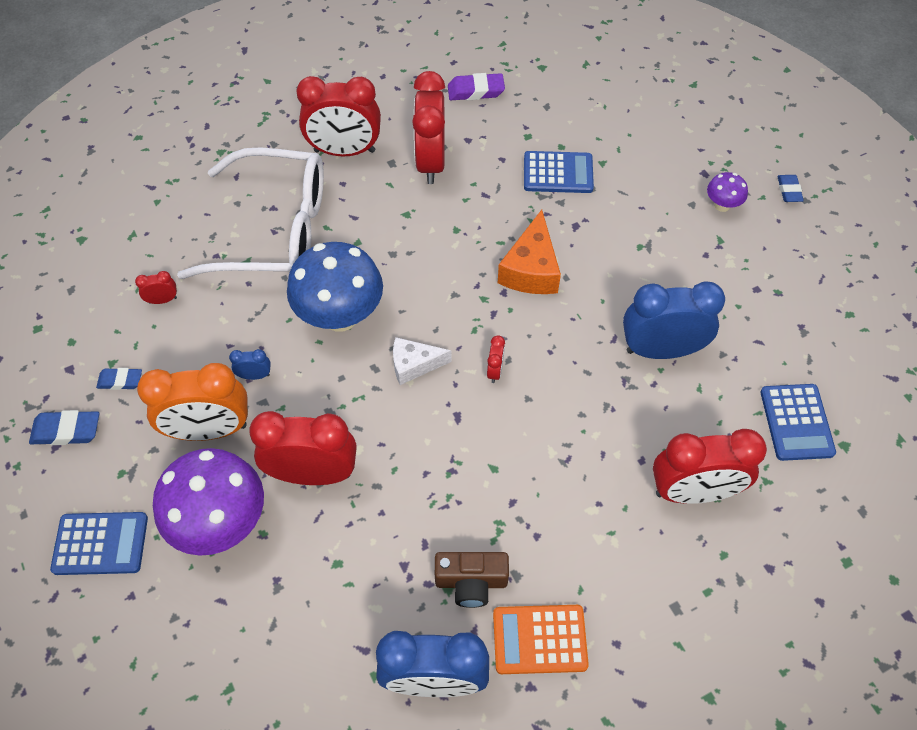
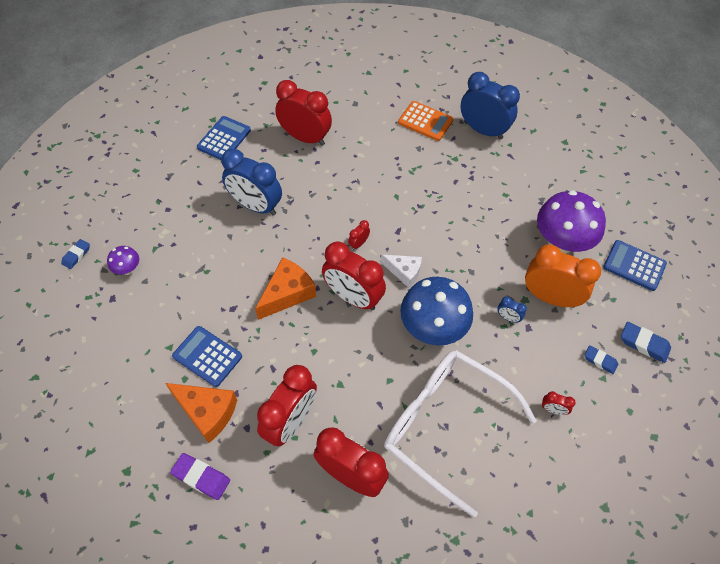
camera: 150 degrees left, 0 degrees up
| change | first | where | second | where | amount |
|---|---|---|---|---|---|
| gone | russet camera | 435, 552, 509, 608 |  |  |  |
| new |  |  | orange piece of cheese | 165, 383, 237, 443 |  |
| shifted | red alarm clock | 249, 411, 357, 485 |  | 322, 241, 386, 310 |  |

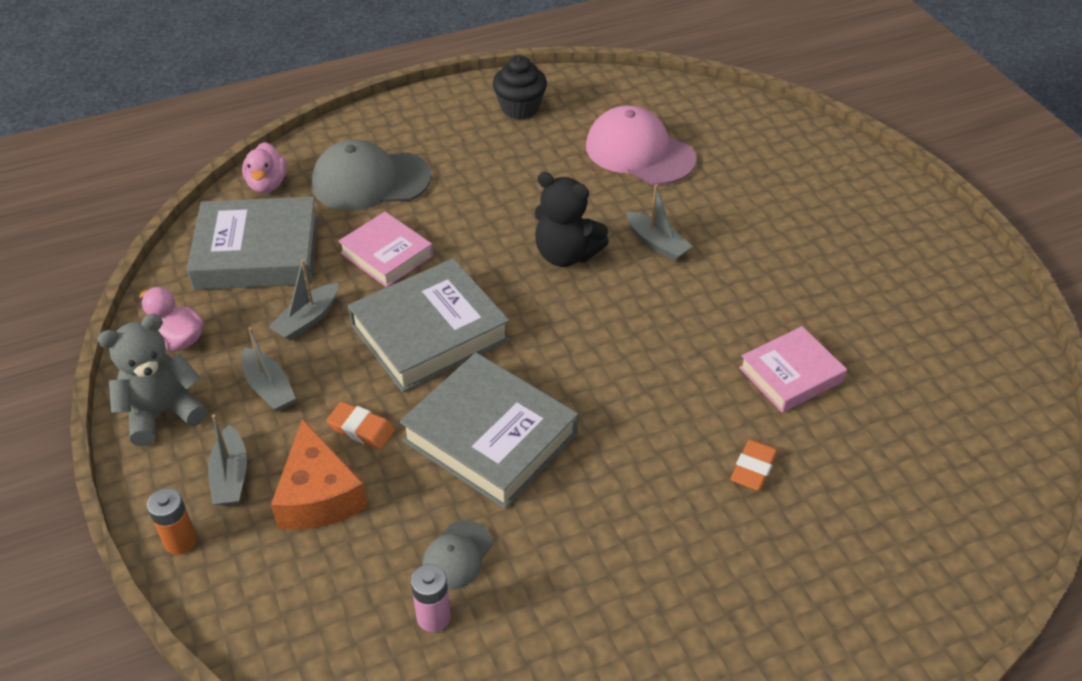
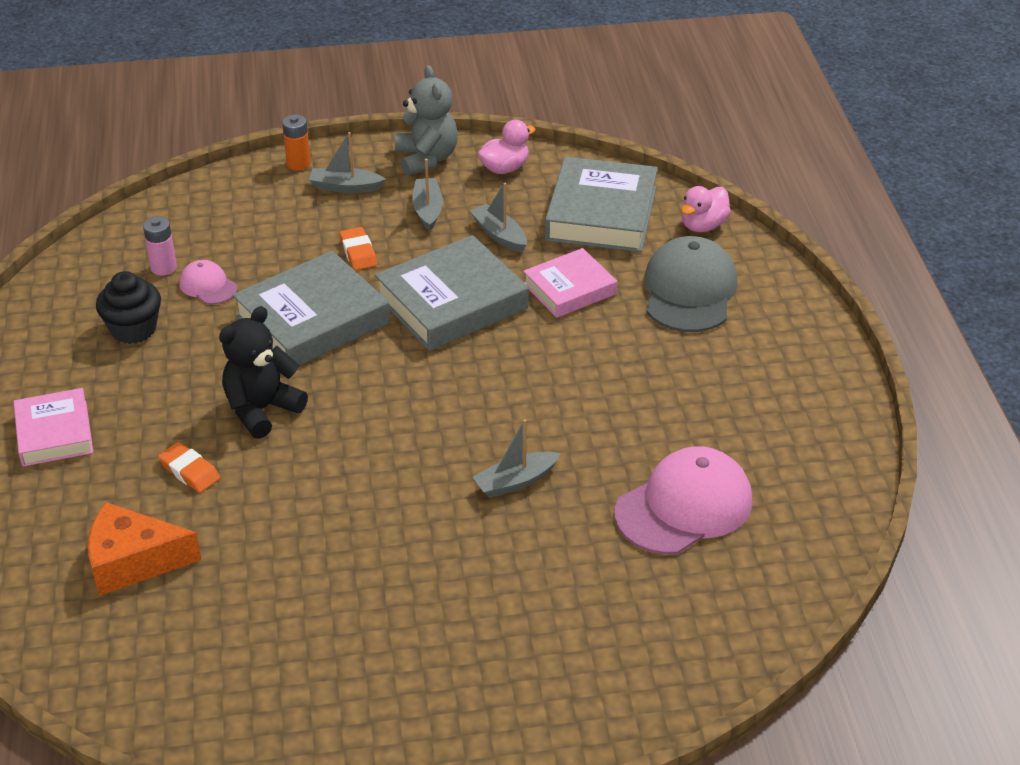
camera: 105 degrees right, 5 degrees down
| change | first | where | second | where | amount |
|---|---|---|---|---|---|
| shifted | orange piece of cheese | 271, 419, 368, 530 |  | 88, 502, 201, 596 |  |
| shifted | jet-black cupcake | 493, 55, 547, 119 |  | 96, 271, 161, 344 |  |
| shifted | jet-black teddy bear | 534, 172, 609, 267 |  | 219, 306, 308, 439 |  |
| shifted | pink hardcover | 739, 326, 847, 413 |  | 13, 388, 93, 467 |  |
| repainted | gray cap | 422, 520, 492, 590 | pink cap | 179, 260, 238, 304 |  |
| rotated | gray sailboat | 241, 327, 296, 411 |  | 412, 159, 443, 231 | 105 degrees clockwise |
| rotated | pink toy duck | 242, 142, 287, 193 |  | 681, 186, 731, 232 | 60 degrees counterclockwise |
| rotated | orange pencil eraser | 326, 402, 395, 449 |  | 340, 227, 377, 270 | 60 degrees counterclockwise |
| rotated | gray hardcover | 348, 258, 510, 392 |  | 375, 235, 528, 351 | 75 degrees clockwise |

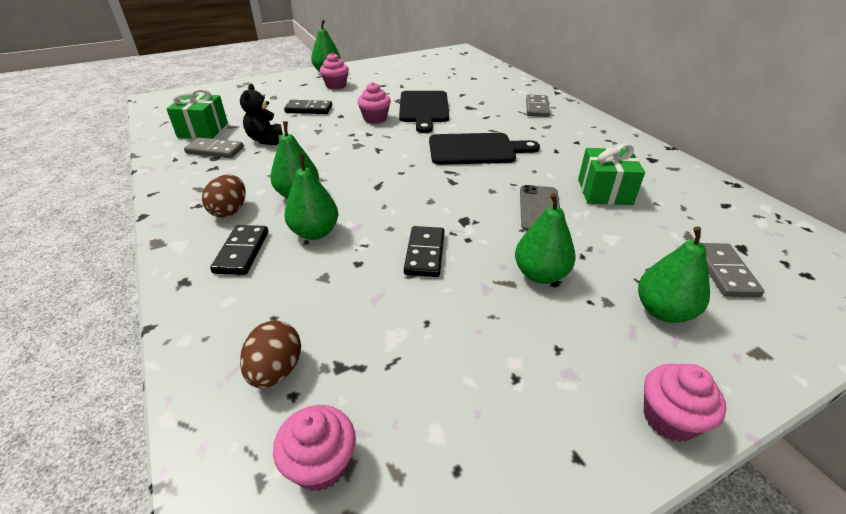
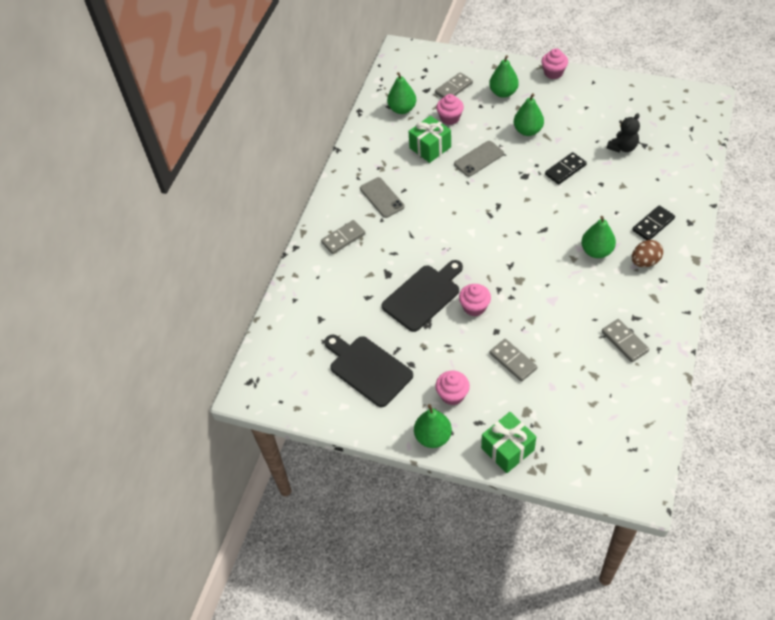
camera: 130 degrees left, 15 degrees up
| change | first | where | second | where | amount |
|---|---|---|---|---|---|
| gone | russet egg | 240, 321, 301, 388 |  |  |  |
| new |  |  | gray phone | 360, 177, 405, 218 |  |
| shifted | leaf-green present | 166, 89, 228, 139 |  | 481, 412, 536, 473 |  |
| shifted | jet-black teddy bear | 240, 84, 283, 146 |  | 607, 113, 640, 152 |  |
| shifted | pink cupcake | 273, 405, 356, 491 |  | 436, 94, 464, 125 |  |
| shifted | leaf-green pear fruit | 285, 154, 338, 240 |  | 387, 72, 416, 114 |  |
| shifted | jet-black cutting board | 429, 133, 540, 165 |  | 324, 335, 413, 407 |  |
| repainted | jet-black domino | 284, 100, 332, 114 | gray domino | 490, 339, 537, 382 |  |

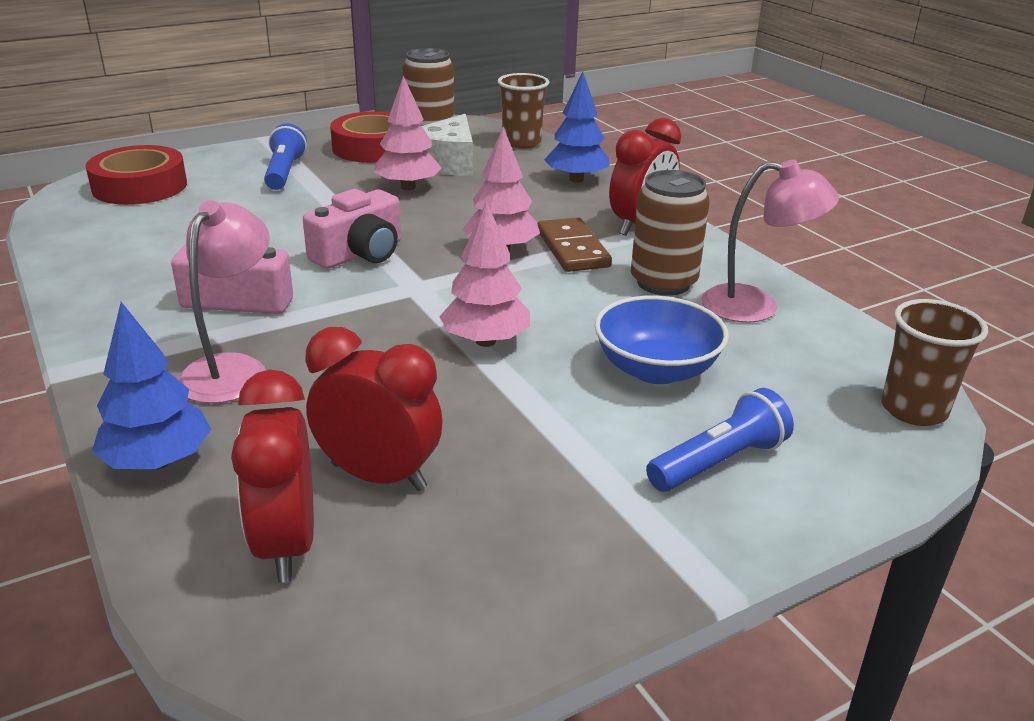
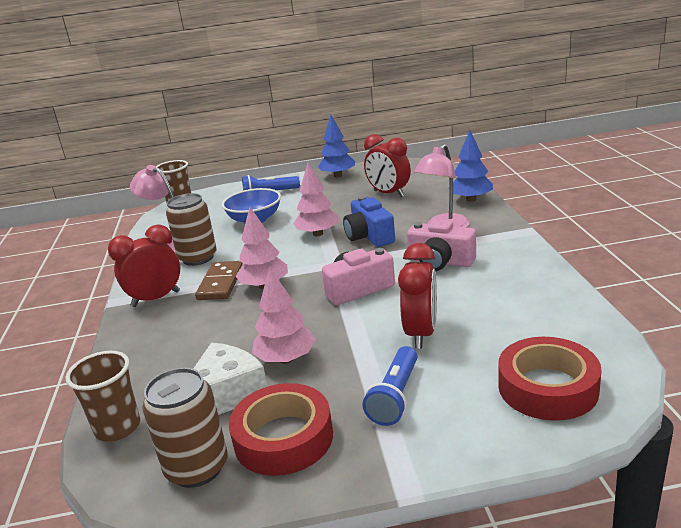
camera: 155 degrees left, 5 degrees down
| change | first | where | second | where | amount |
|---|---|---|---|---|---|
| new |  |  | royal blue camera | 343, 196, 395, 247 |  |
| shifted | red alarm clock | 231, 370, 314, 583 |  | 398, 243, 437, 349 |  |
| shifted | royal blue toy tree | 544, 72, 610, 183 |  | 318, 115, 355, 178 |  |

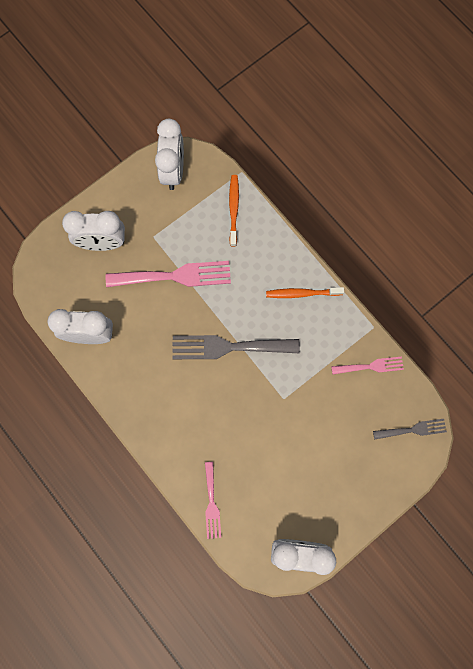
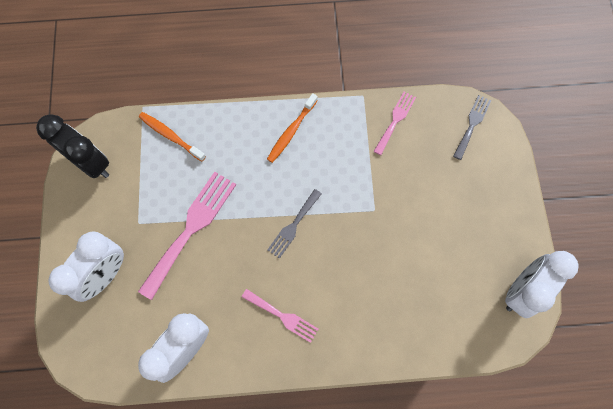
camera: 55 degrees left, 5 degrees down
| change | first | where | second | where | amount |
|---|---|---|---|---|---|
| shifted | pink fork | 205, 462, 221, 539 |  | 242, 289, 318, 343 |  |
| repainted | white alarm clock | 155, 119, 184, 190 | jet-black alarm clock | 36, 114, 109, 179 |  |
| scaled | gray fork | 172, 335, 300, 359 |  | 267, 189, 322, 259 | x0.56 |

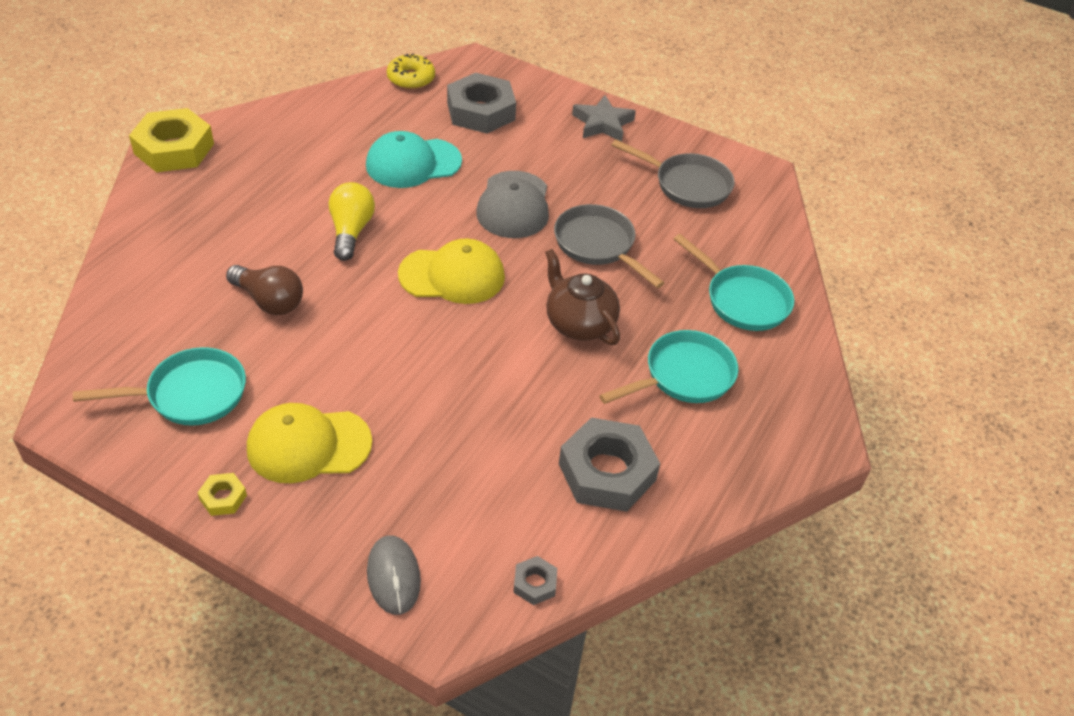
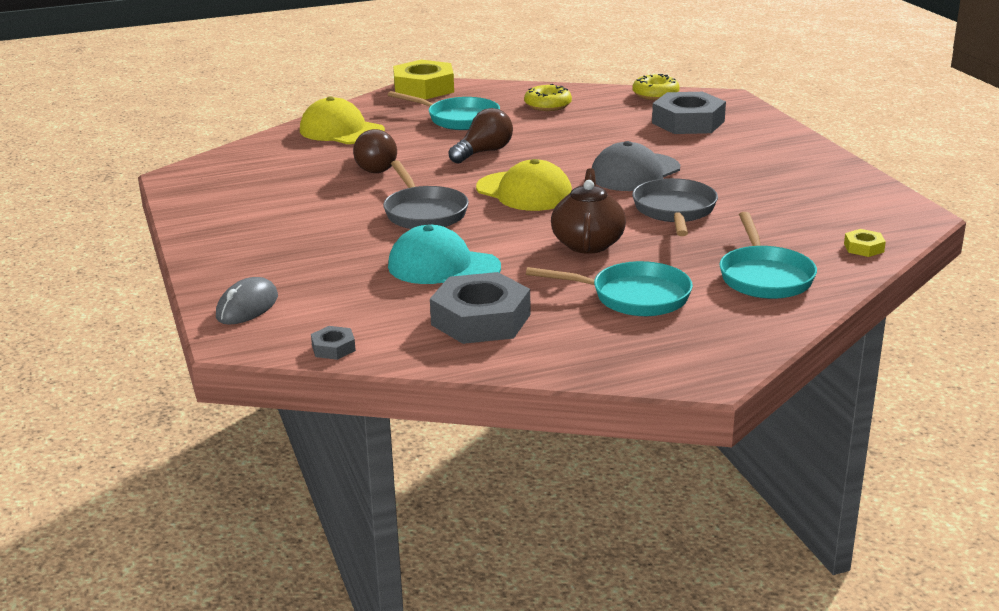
camera: 45 degrees right, 20 degrees down
| change | first | where | second | where | amount |
|---|---|---|---|---|---|
| gone | gray five-pointed star | 572, 95, 636, 142 |  |  |  |
| new |  |  | yellow doughnut | 524, 84, 572, 111 |  |
| shifted | turquoise pan | 73, 347, 246, 426 |  | 388, 91, 500, 130 |  |
| shifted | yellow hex nut | 197, 473, 247, 516 |  | 844, 229, 886, 257 |  |
| shifted | yellow cap | 247, 403, 372, 483 |  | 300, 96, 385, 144 |  |
| shifted | turquoise cap | 366, 131, 462, 188 |  | 388, 225, 501, 284 |  |
| shifted | gray pan | 612, 139, 735, 208 |  | 383, 160, 469, 229 |  |
| repainted | yellow lightbulb | 329, 182, 375, 261 | russet lightbulb | 448, 108, 513, 163 |  |

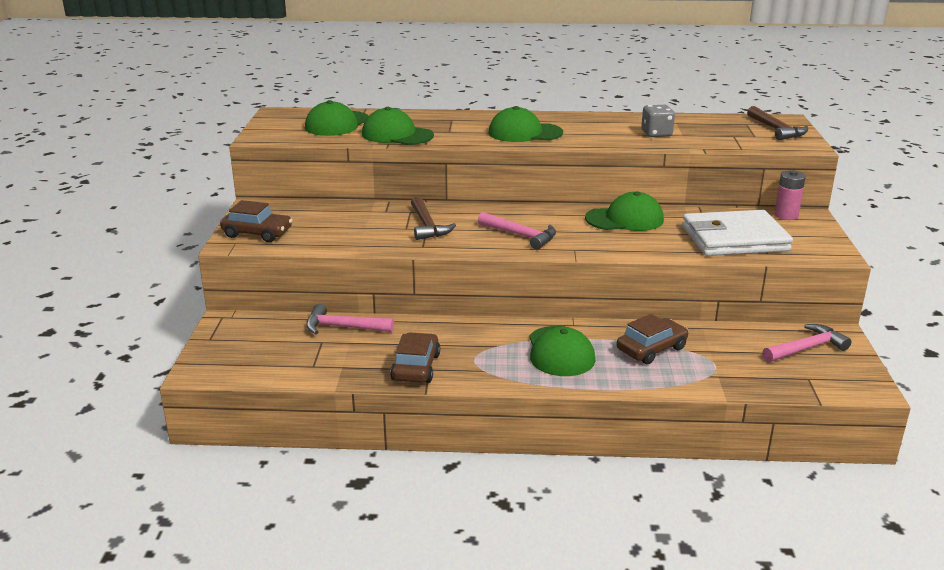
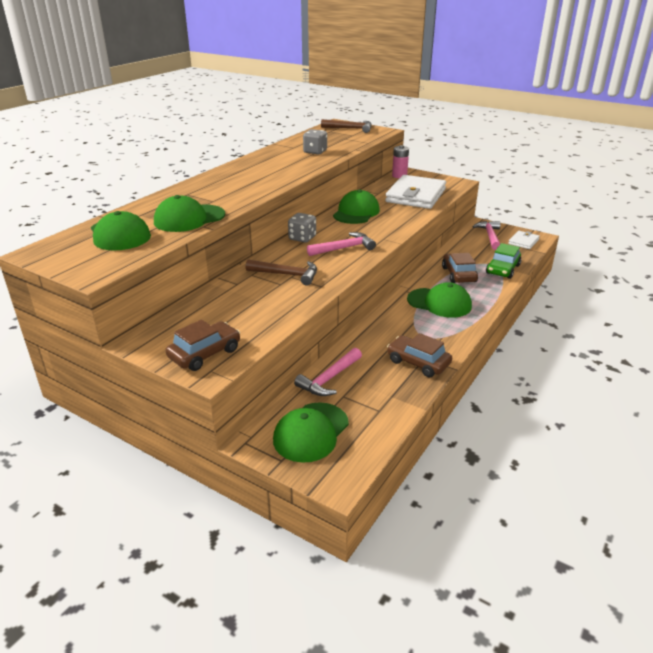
camera: 60 degrees left, 5 degrees up
| change | first | where | second | where | amount |
|---|---|---|---|---|---|
| new |  |  | gray game die | 288, 213, 316, 243 |  |
| new |  |  | leaf-green car | 486, 243, 521, 279 |  |
| new |  |  | white card wallet | 508, 231, 540, 249 |  |
| shifted | leaf-green cap | 488, 106, 563, 142 |  | 273, 402, 349, 463 |  |

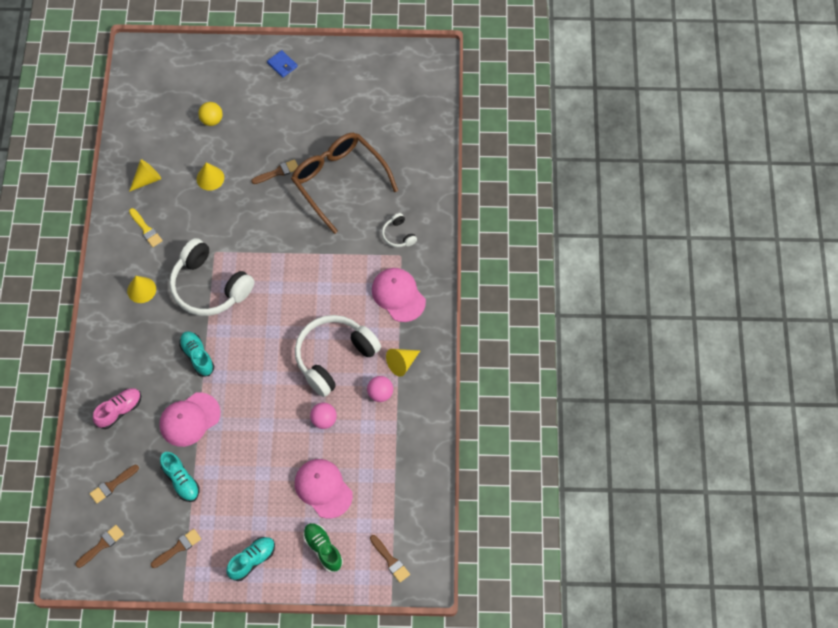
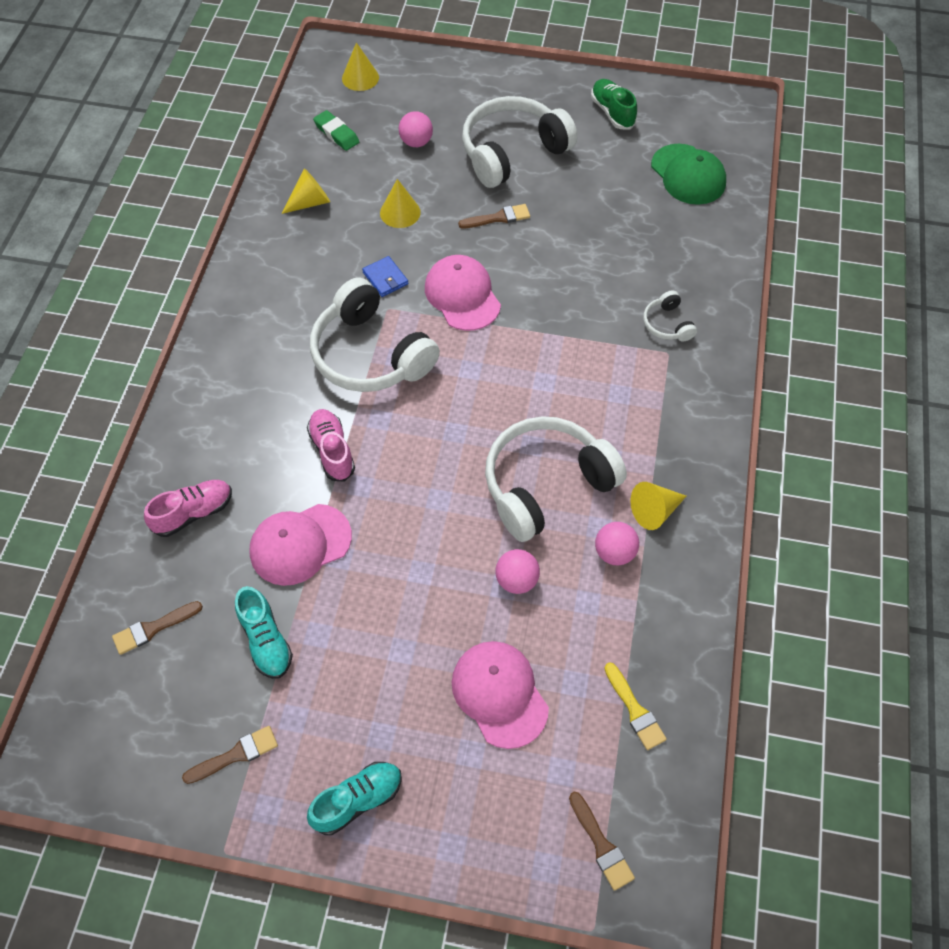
camera: 10 degrees right, 5 degrees down
| change | first | where | second | where | amount |
|---|---|---|---|---|---|
| gone | russet paintbrush | 75, 525, 124, 568 |  |  |  |
| gone | russet spectacles | 291, 133, 398, 234 |  |  |  |
| new |  |  | leaf-green pencil eraser | 313, 110, 359, 151 |  |
| new |  |  | white headset | 462, 96, 577, 188 |  |
| new |  |  | leaf-green cap | 651, 144, 726, 205 |  |
| shifted | yellow solid cone | 127, 276, 156, 303 |  | 342, 42, 379, 91 |  |
| shifted | yellow paintbrush | 129, 208, 163, 247 |  | 604, 662, 667, 750 |  |
| shifted | royal blue card wallet | 267, 50, 298, 78 |  | 362, 256, 408, 297 |  |
| shifted | leaf-green lace-up shoe | 303, 523, 343, 572 |  | 591, 79, 637, 129 |  |
| shifted | pink cap | 372, 268, 426, 322 |  | 425, 255, 501, 331 |  |
| repainted | turquoise lace-up shoe | 179, 331, 214, 377 | pink lace-up shoe | 307, 409, 355, 482 |  |
| repainted | yellow sphere | 198, 102, 223, 126 | pink sphere | 399, 111, 433, 147 |  |

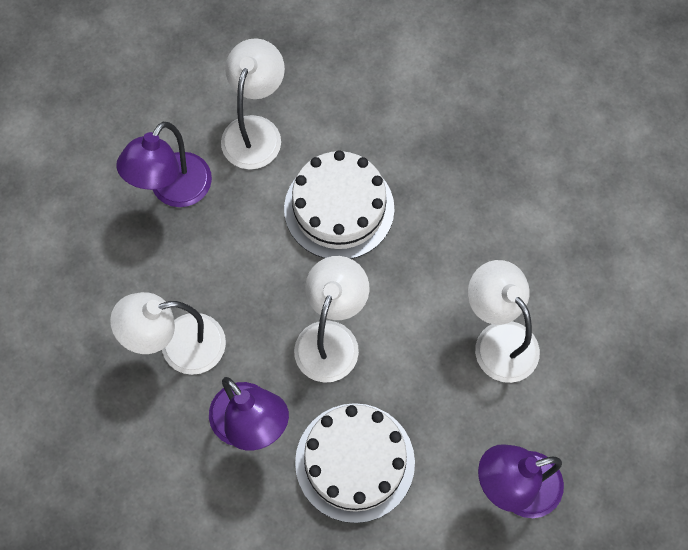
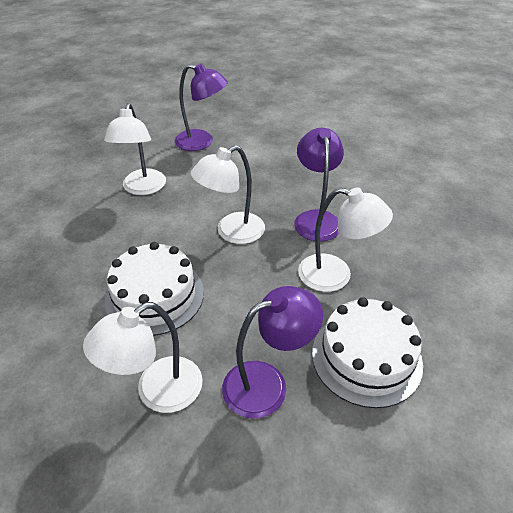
camera: 145 degrees left, 25 degrees down
| change | first | where | second | where | amount |
|---|---|---|---|---|---|
| shifted | white gateau | 295, 403, 415, 523 |  | 312, 297, 423, 408 |  |

